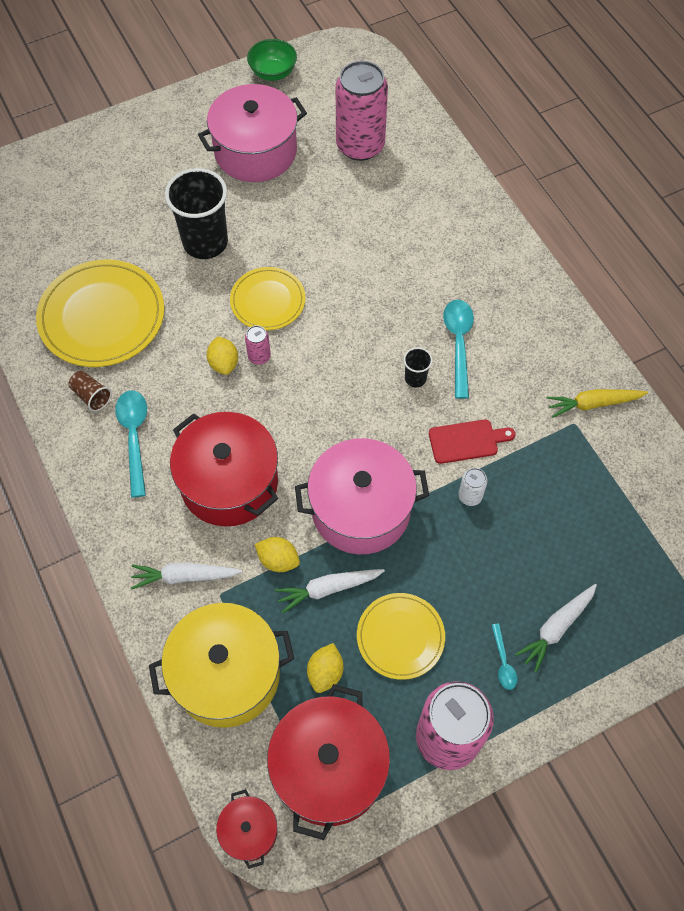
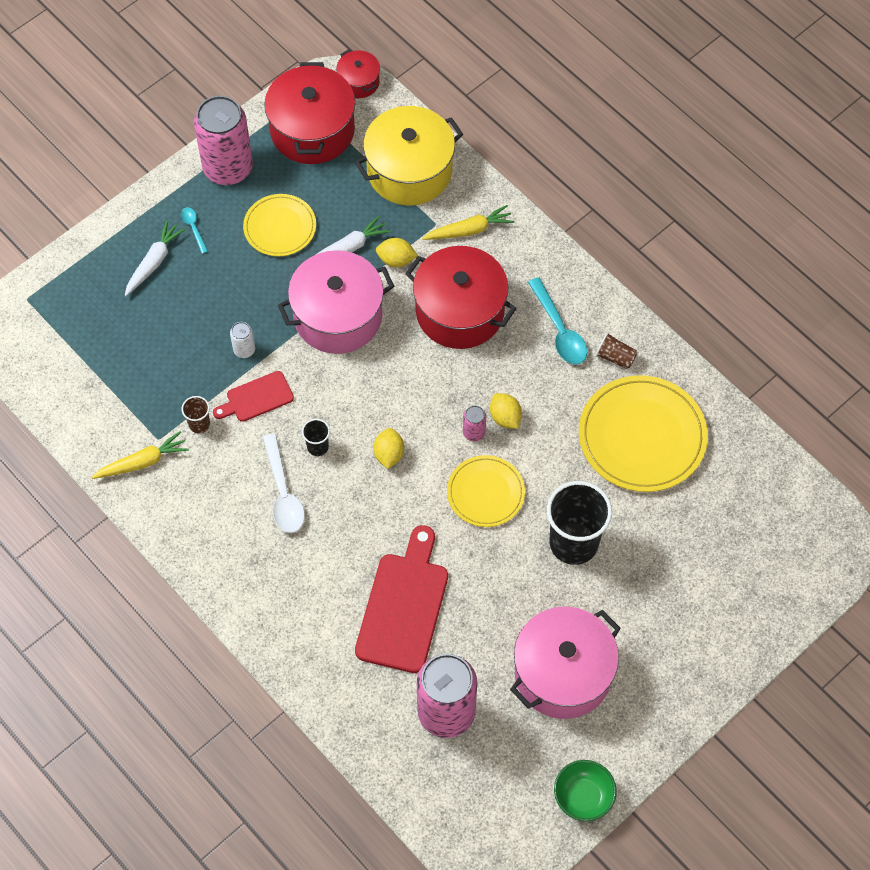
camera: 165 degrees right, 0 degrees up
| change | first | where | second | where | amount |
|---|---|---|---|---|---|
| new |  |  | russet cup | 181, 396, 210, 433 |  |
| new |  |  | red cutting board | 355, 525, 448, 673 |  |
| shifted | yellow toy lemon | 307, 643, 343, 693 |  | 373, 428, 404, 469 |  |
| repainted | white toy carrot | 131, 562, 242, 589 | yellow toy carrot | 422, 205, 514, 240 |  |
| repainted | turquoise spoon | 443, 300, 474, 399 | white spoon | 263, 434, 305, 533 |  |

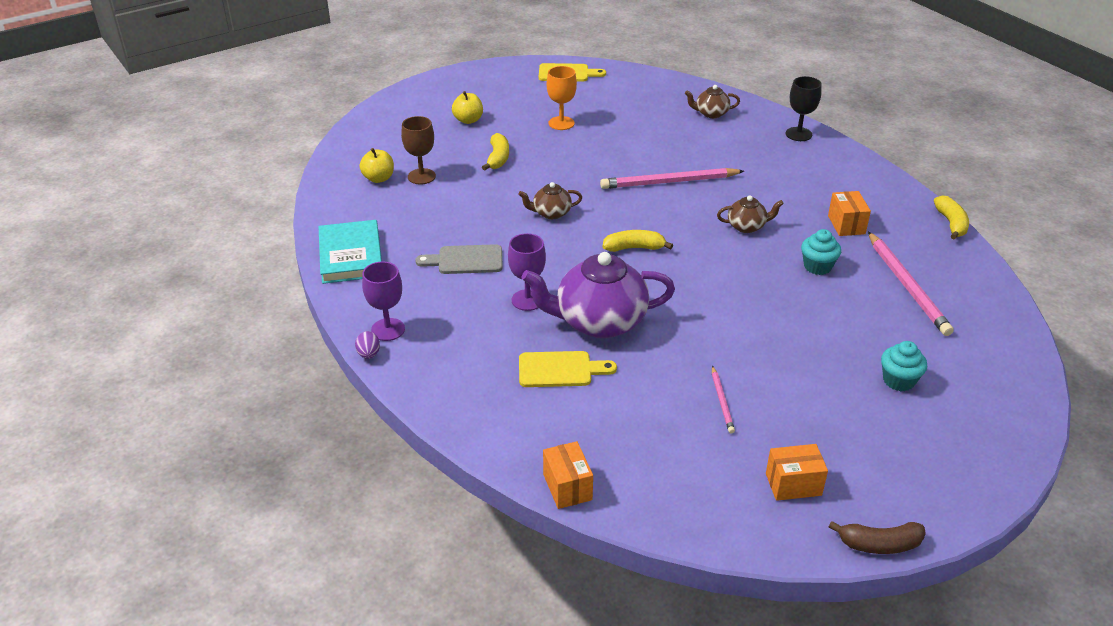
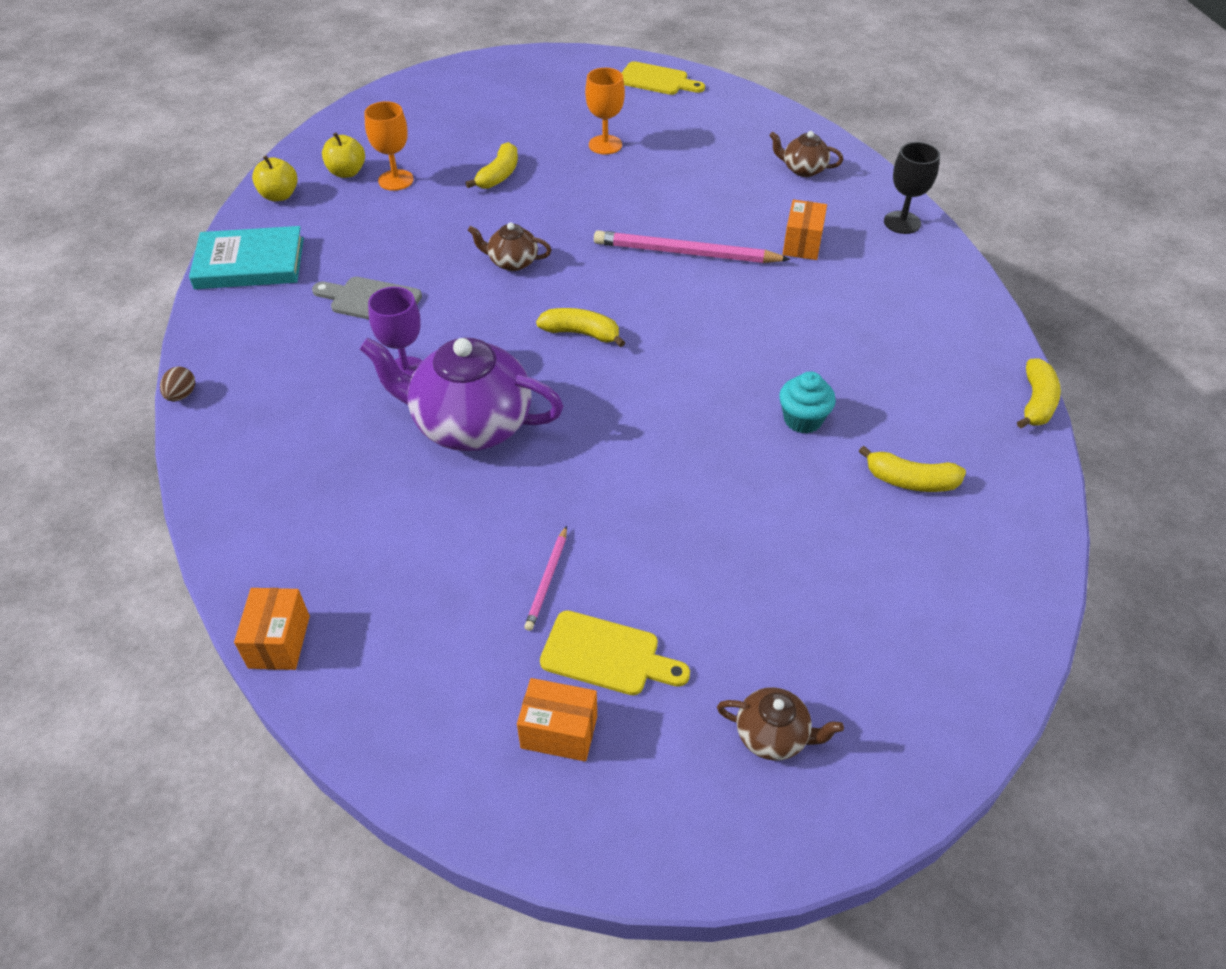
camera: 20 degrees right, 10 degrees up
| change | first | where | second | where | amount |
|---|---|---|---|---|---|
| gone | purple wine glass | 362, 262, 405, 341 |  |  |  |
| gone | russet toy banana | 829, 521, 926, 554 |  |  |  |
| gone | turquoise cupcake | 881, 341, 927, 391 |  |  |  |
| shifted | yellow apple fruit | 452, 91, 483, 124 |  | 252, 156, 298, 201 |  |
| shifted | yellow cutting board | 519, 351, 617, 387 |  | 540, 610, 690, 695 |  |
| shifted | russet tea pot | 717, 195, 784, 233 |  | 717, 687, 844, 761 |  |
| shifted | orange box | 828, 191, 871, 236 |  | 783, 200, 827, 260 |  |
| swapped | pink wooden pencil | 868, 232, 954, 336 | yellow toy banana | 859, 446, 966, 492 |  |
| repainted | purple egg | 355, 331, 380, 359 | russet egg | 160, 367, 195, 401 |  |
| repainted | russet wine glass | 401, 116, 436, 184 | orange wine glass | 364, 101, 414, 191 |  |
| rotated | turquoise hardcover | 318, 220, 382, 284 |  | 189, 226, 304, 289 | 75 degrees clockwise |

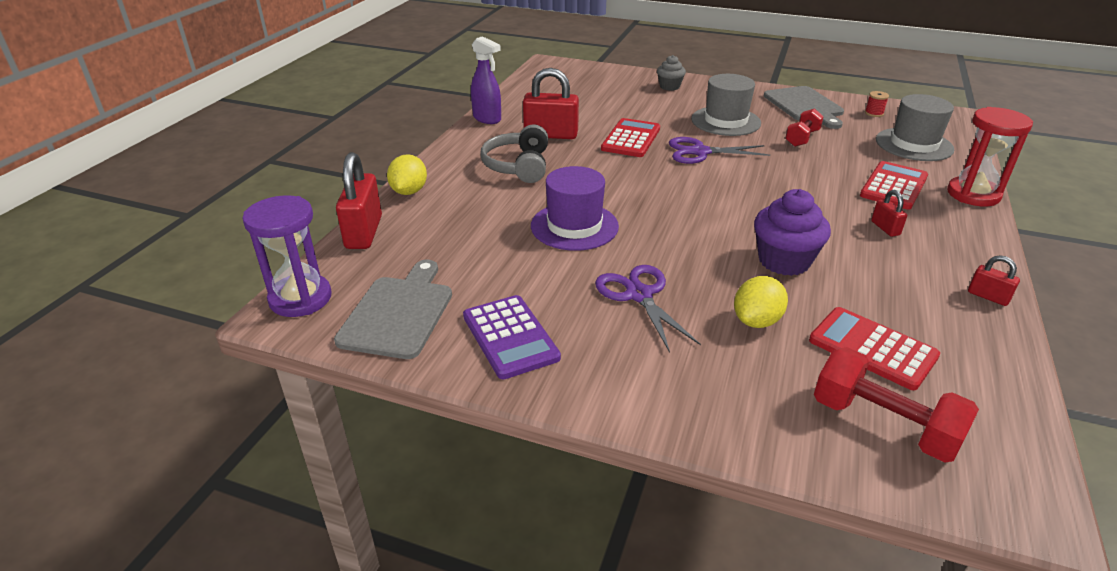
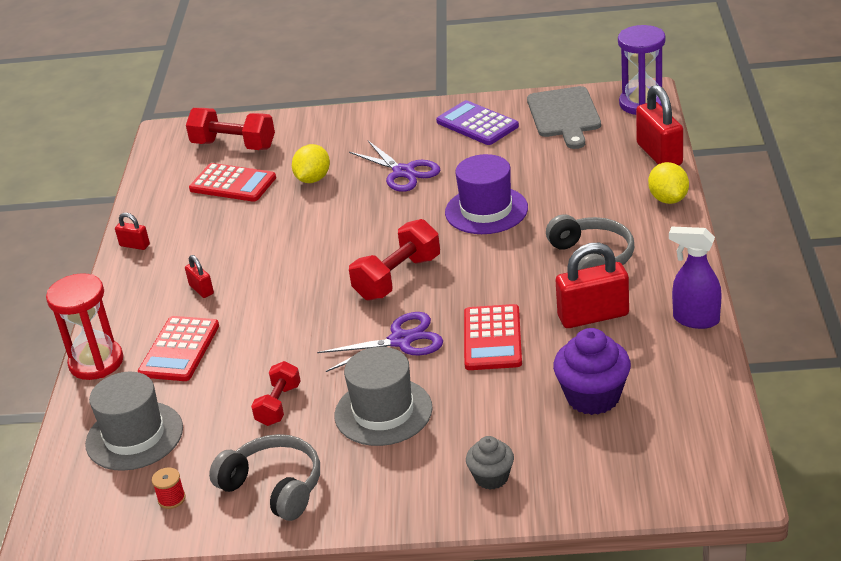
camera: 165 degrees right, 0 degrees up
| change | first | where | second | where | amount |
|---|---|---|---|---|---|
| new |  |  | red free weight | 349, 219, 440, 301 |  |
| shifted | purple cupcake | 754, 189, 831, 276 |  | 553, 328, 631, 415 |  |
| swapped | gray cutting board | 764, 86, 844, 129 | gray headset | 209, 434, 320, 521 |  |

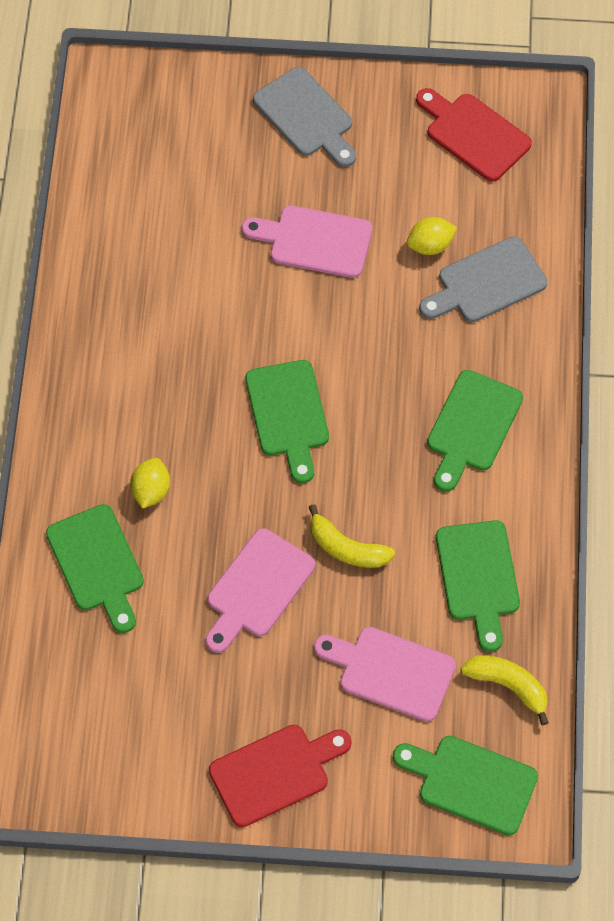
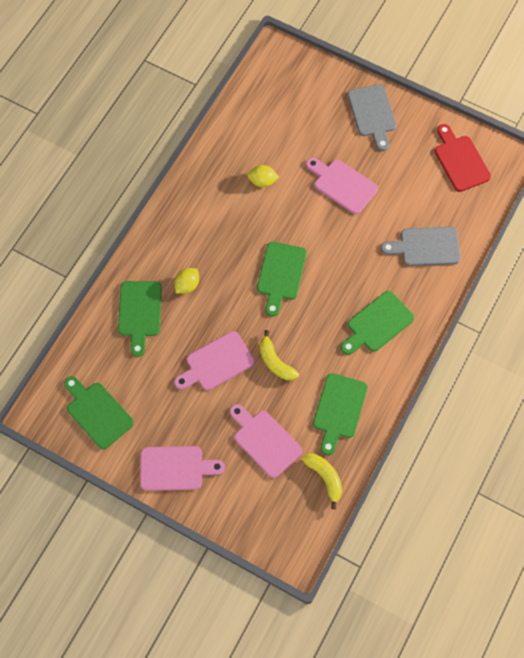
camera: 25 degrees right, 5 degrees up
| change | first | where | second | where | amount |
|---|---|---|---|---|---|
| shifted | leaf-green cutting board | 393, 736, 538, 835 |  | 64, 376, 134, 449 |  |
| shifted | yellow toy lemon | 407, 217, 457, 255 |  | 247, 165, 279, 187 |  |
| repainted | red cutting board | 209, 725, 352, 827 | pink cutting board | 140, 446, 225, 491 |  |

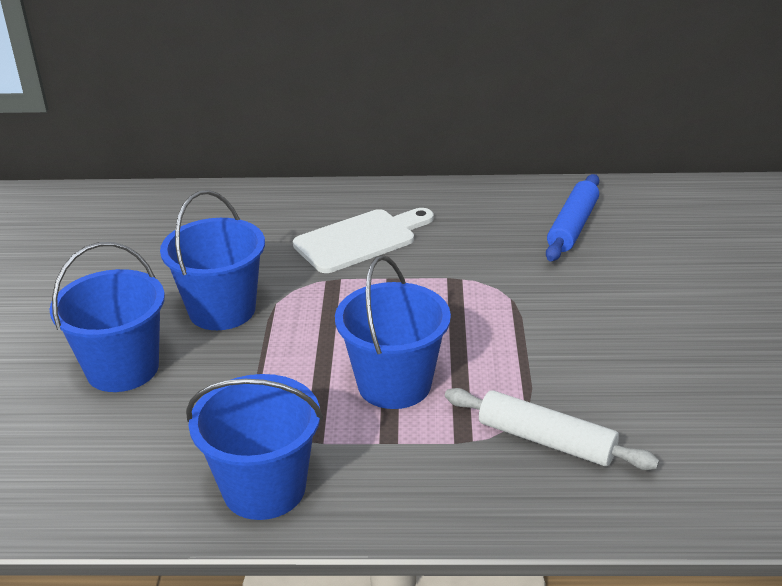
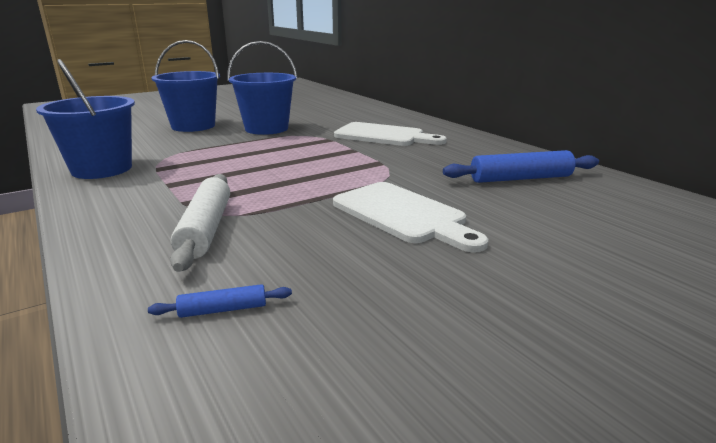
camera: 55 degrees right, 10 degrees down
| change | first | where | second | where | amount |
|---|---|---|---|---|---|
| gone | royal blue sand bucket | 335, 255, 451, 409 |  |  |  |
| new |  |  | royal blue pastry roller | 148, 284, 292, 318 |  |
| new |  |  | white cutting board | 333, 182, 488, 253 |  |

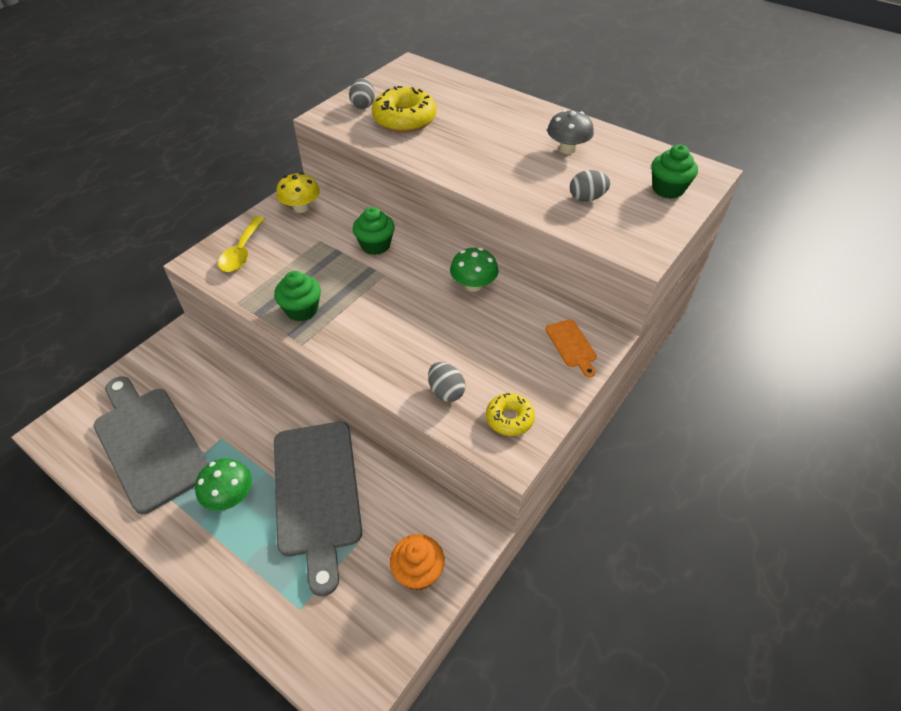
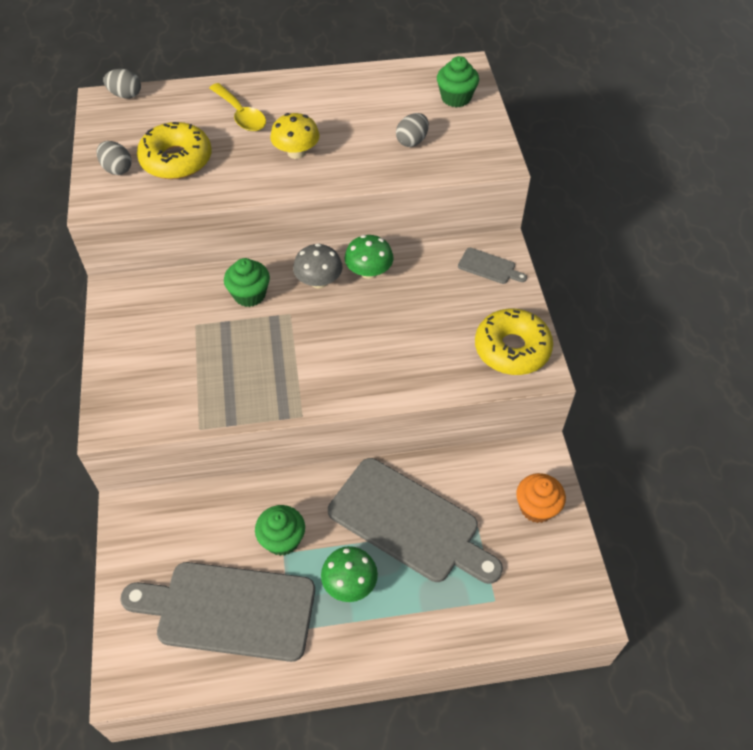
camera: 45 degrees left, 5 degrees up
| change | first | where | second | where | amount |
|---|---|---|---|---|---|
| shifted | yellow spoon | 218, 216, 265, 272 |  | 209, 83, 266, 131 |  |
| shifted | leaf-green cupcake | 274, 271, 321, 321 |  | 255, 505, 305, 556 |  |
| shifted | yellow fungus | 276, 172, 320, 213 |  | 270, 113, 320, 159 |  |
| shifted | gray egg | 428, 362, 466, 402 |  | 103, 69, 141, 99 |  |
| shifted | gray fungus | 547, 110, 594, 154 |  | 293, 243, 343, 288 |  |
| repainted | orange cutting board | 545, 319, 597, 377 | gray cutting board | 458, 248, 527, 284 |  |
| scaled | yellow doughnut | 486, 393, 535, 436 |  | 475, 309, 553, 375 | x1.75 |

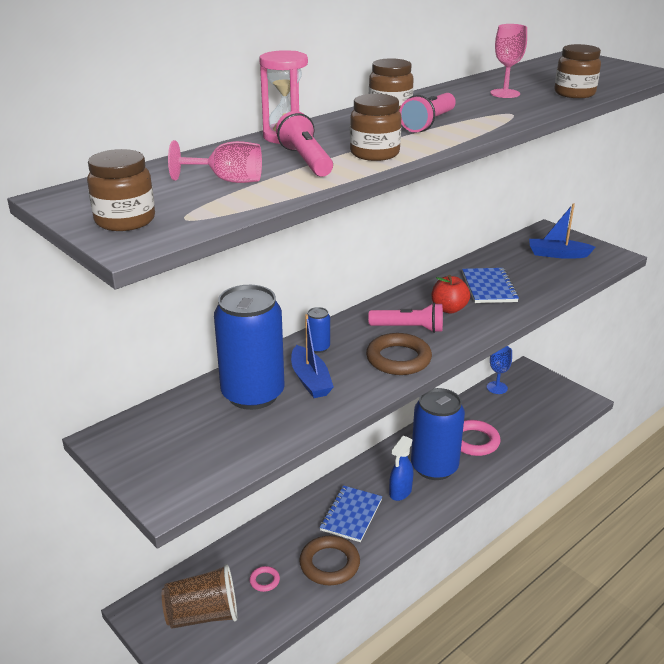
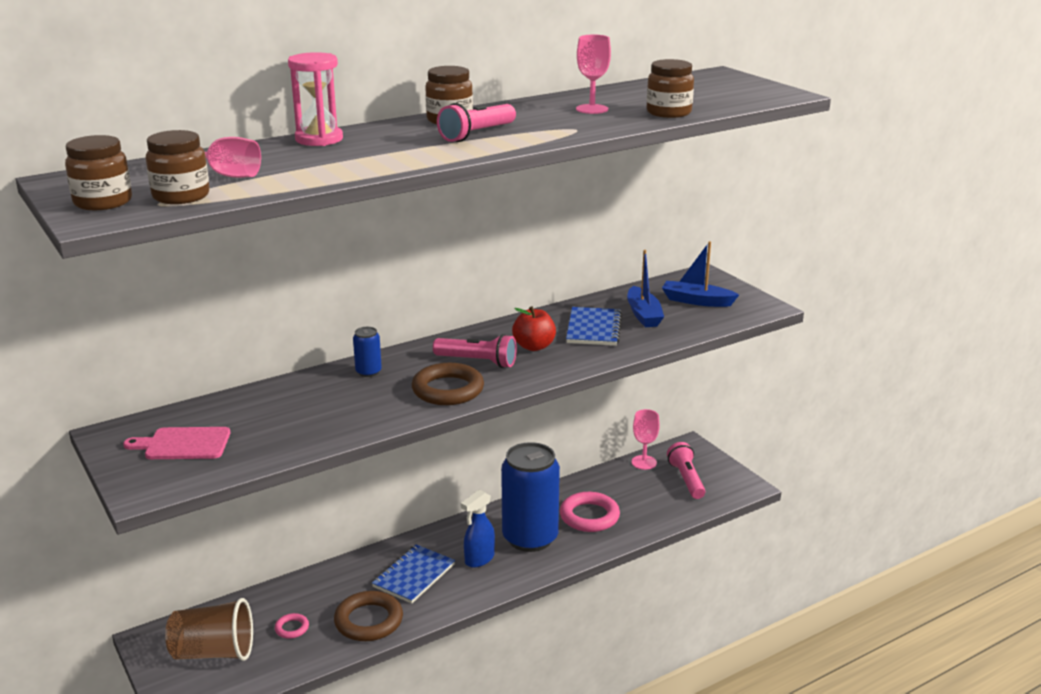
camera: 10 degrees right, 5 degrees down
| change | first | where | second | where | amount |
|---|---|---|---|---|---|
| gone | royal blue soda can | 214, 285, 285, 410 |  |  |  |
| new |  |  | pink cutting board | 123, 427, 230, 459 |  |
| shifted | pink torch | 276, 111, 333, 177 |  | 667, 442, 705, 499 |  |
| shifted | royal blue sailboat | 291, 314, 334, 398 |  | 627, 250, 664, 327 |  |
| shifted | russet jar | 350, 94, 401, 161 |  | 146, 130, 210, 204 |  |
| repainted | royal blue wine glass | 487, 346, 512, 394 | pink wine glass | 632, 409, 660, 470 |  |

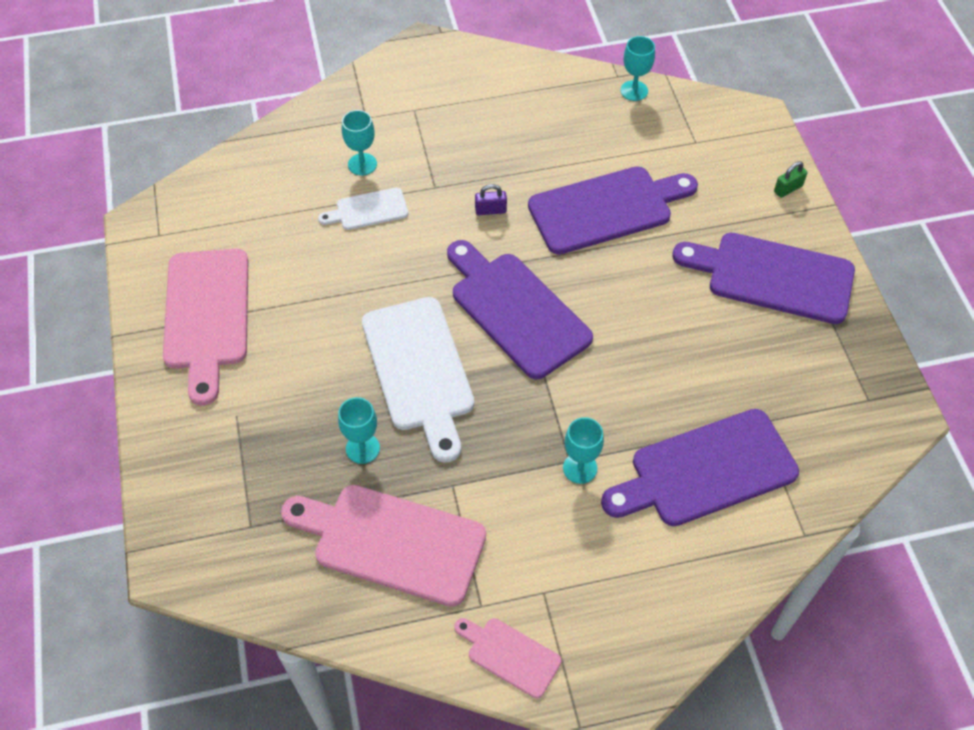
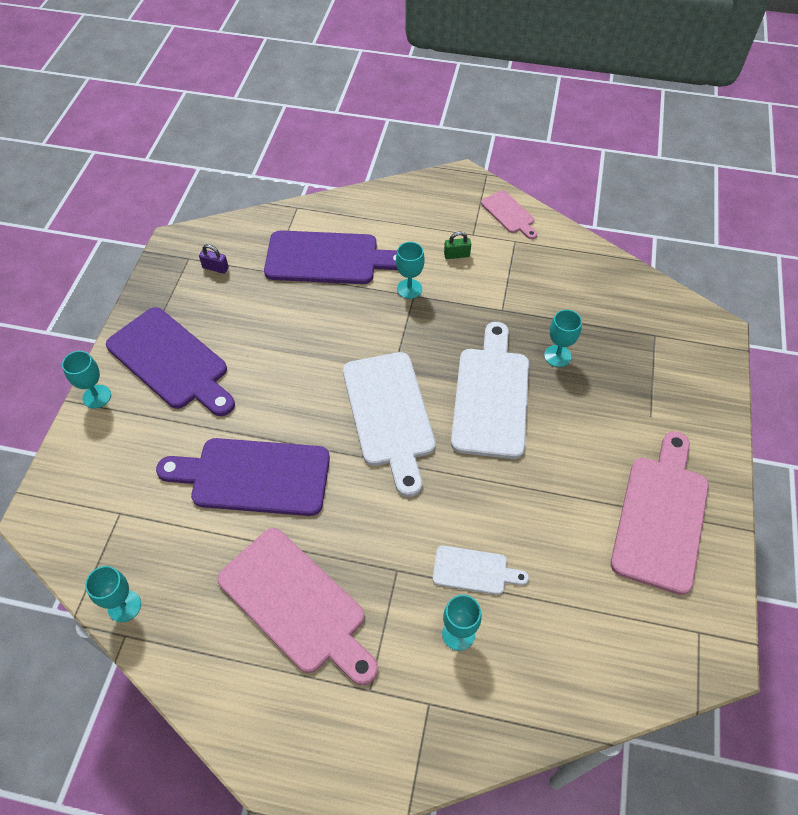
camera: 155 degrees left, 0 degrees up
| change | first | where | second | where | amount |
|---|---|---|---|---|---|
| new |  |  | turquoise wine glass | 62, 351, 111, 409 |  |
| shifted | pink cutting board | 281, 485, 486, 607 |  | 217, 528, 378, 685 |  |
| shifted | purple padlock | 475, 184, 507, 215 |  | 199, 244, 229, 274 |  |
| shifted | leaf-green padlock | 774, 161, 808, 198 |  | 444, 231, 471, 259 |  |
| repainted | purple cutting board | 447, 240, 593, 379 | white cutting board | 343, 352, 436, 497 |  |

